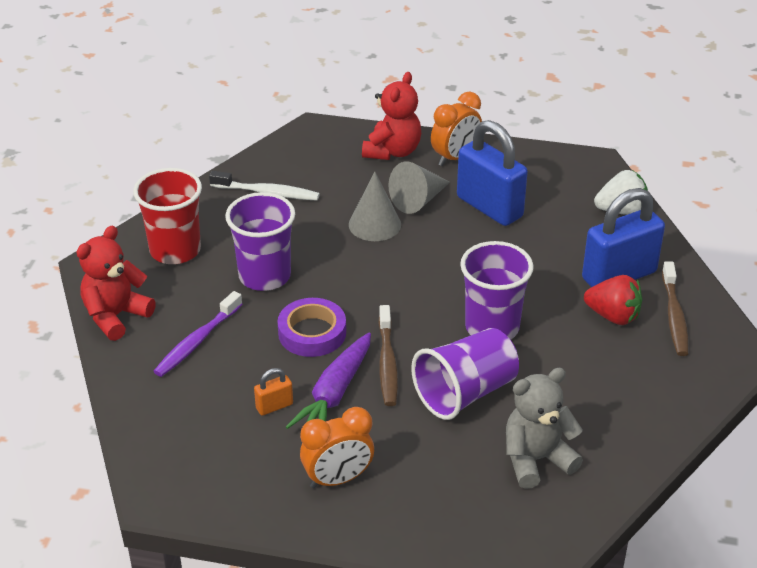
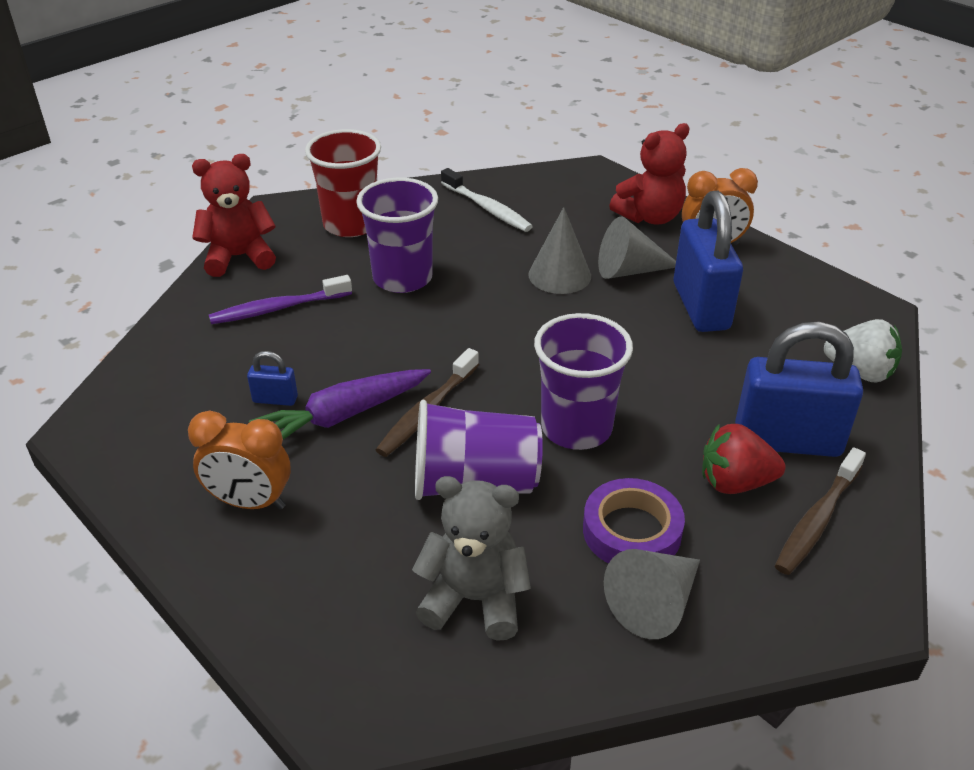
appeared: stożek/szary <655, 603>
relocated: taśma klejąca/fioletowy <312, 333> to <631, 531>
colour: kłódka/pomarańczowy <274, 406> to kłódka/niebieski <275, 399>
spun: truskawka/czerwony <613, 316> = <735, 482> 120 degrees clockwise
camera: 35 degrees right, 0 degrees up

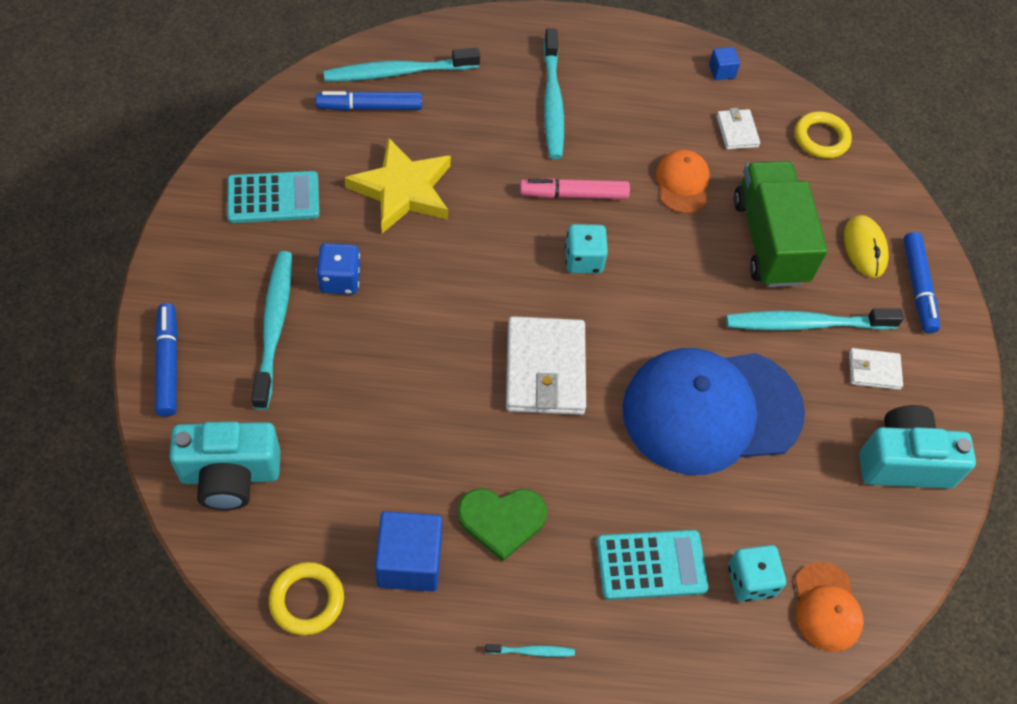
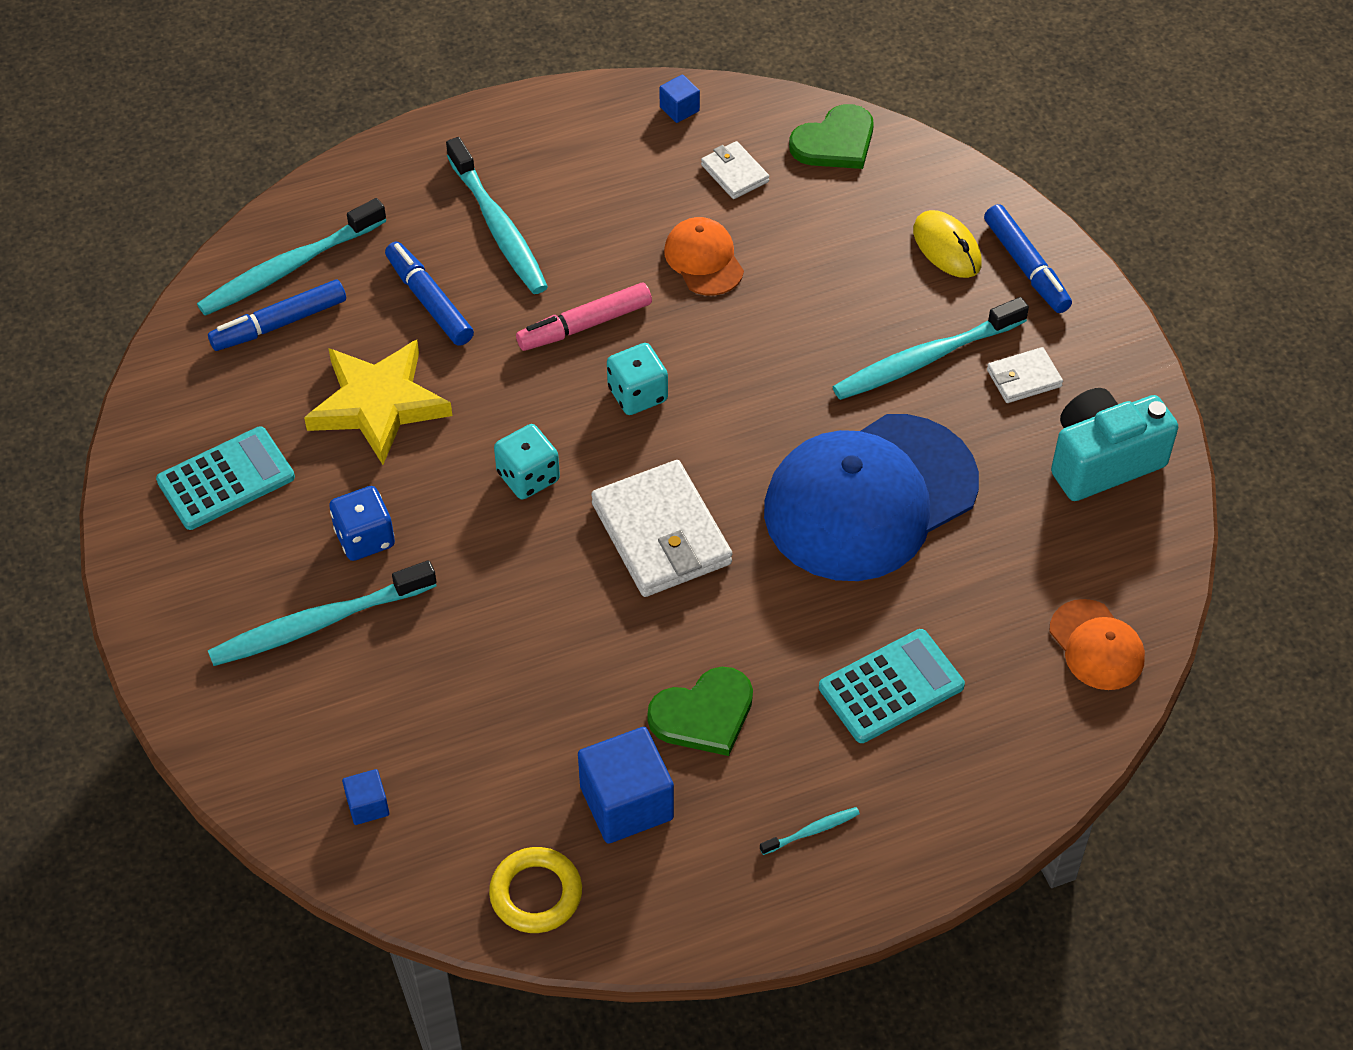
missing: ciężarówka/zielony <769, 241>
relocated: flamaster/niebieski <168, 364> to <429, 301>; kostka do gry/turkusowy <750, 581> to <528, 477>
exchanged: pierścień/żółty <821, 138> to serce/zielony <835, 142>; aparat fotograficzny/turkusowy <230, 475> to sześcian/niebieski <367, 805>
spun: szczoteczka do zębów/turkusowy <274, 326> = <318, 623> 90 degrees counterclockwise
camera: 20 degrees left, 5 degrees down

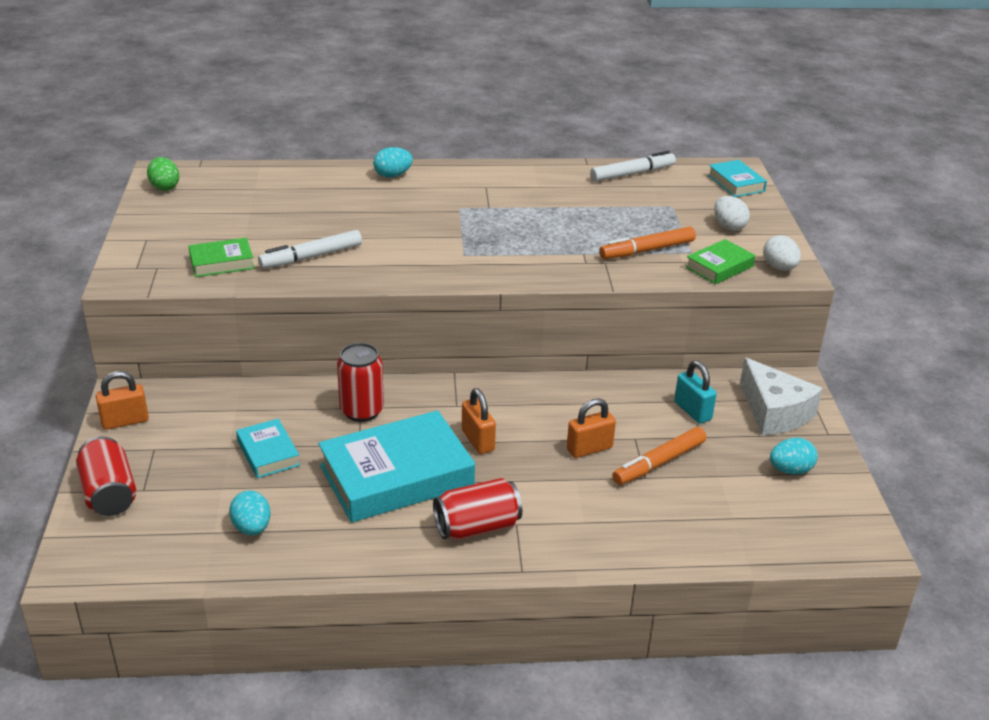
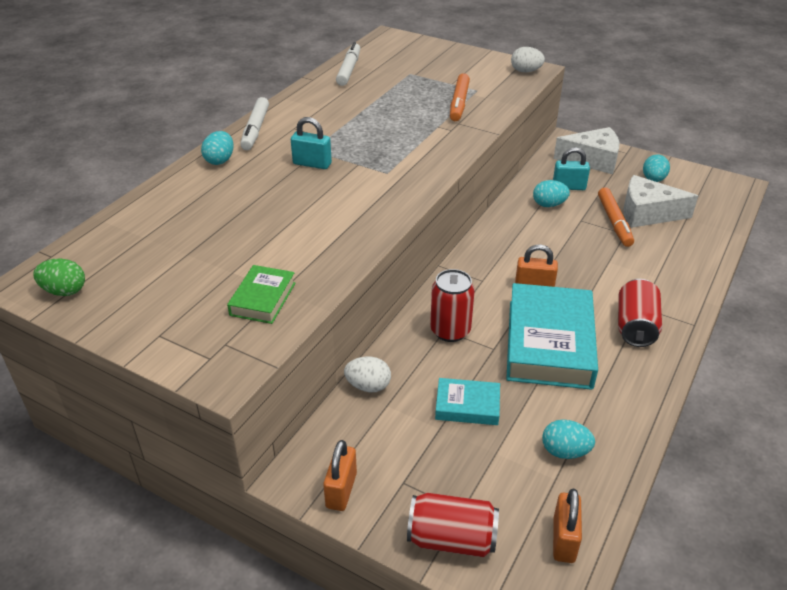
missing: książka/turkusowy <736, 183>; książka/zielony <719, 267>
appeared: kłódka/turkusowy <312, 164>; ser/biały <647, 213>; jajko/turkusowy <549, 205>
relocated: jajko/biały <729, 226> to <368, 386>; flamaster/biały <311, 257> to <255, 129>; kłódka/pomarańczowy <589, 449> to <564, 540>
camera: 55 degrees left, 5 degrees up

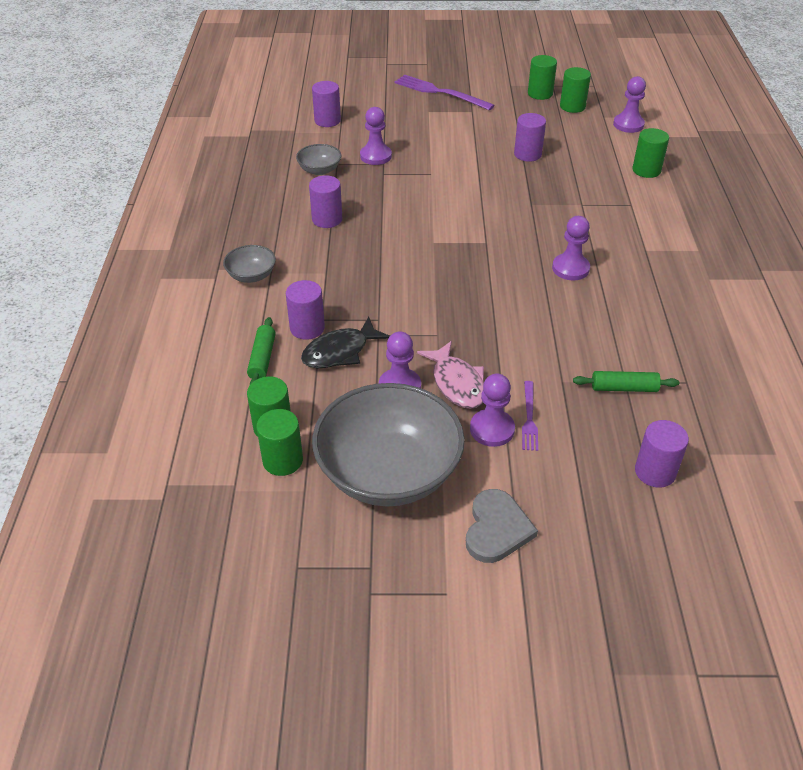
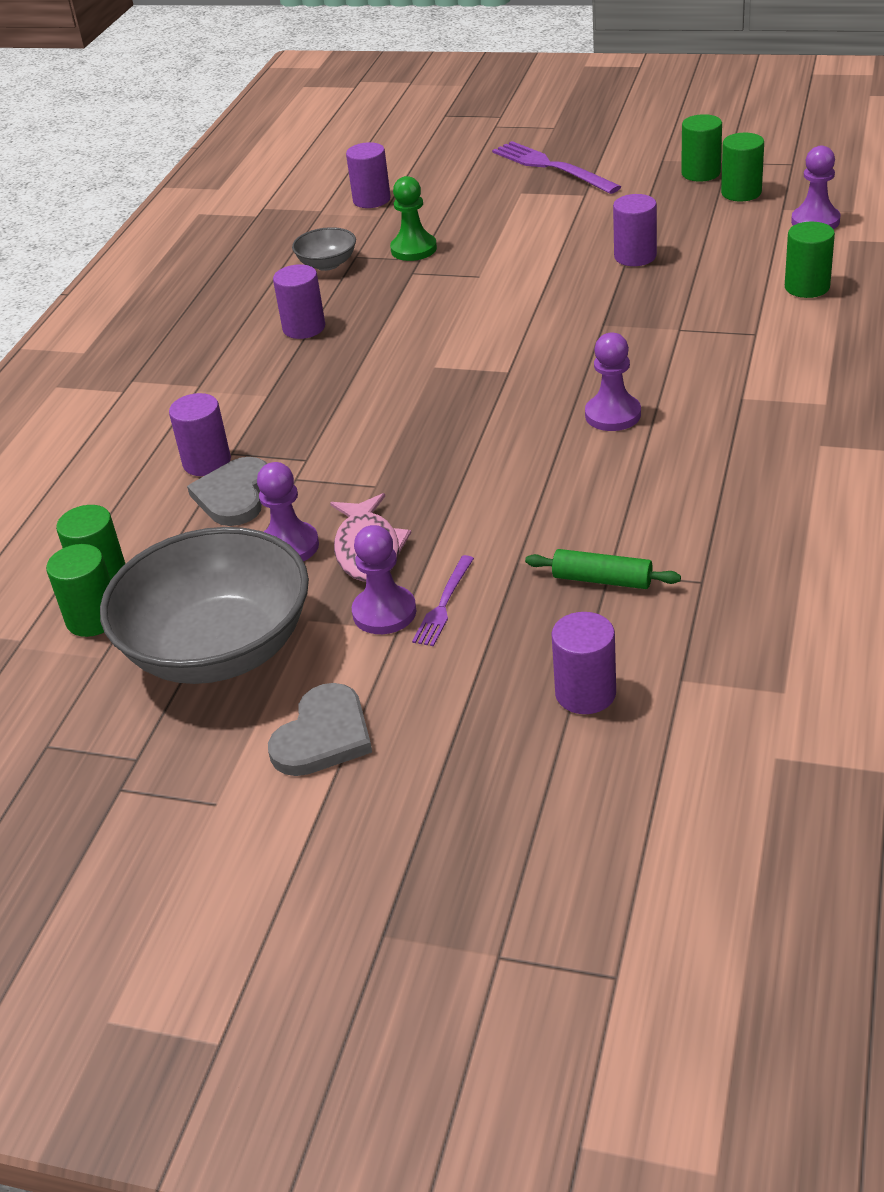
missing: miska/szary <251, 275>; wałek do ciasta/zielony <262, 359>
exchanged: ryba/czarny <340, 352> to serce/szary <234, 495>
colour: pionek/fioletowy <375, 156> to pionek/zielony <413, 249>
camera: 20 degrees right, 5 degrees down

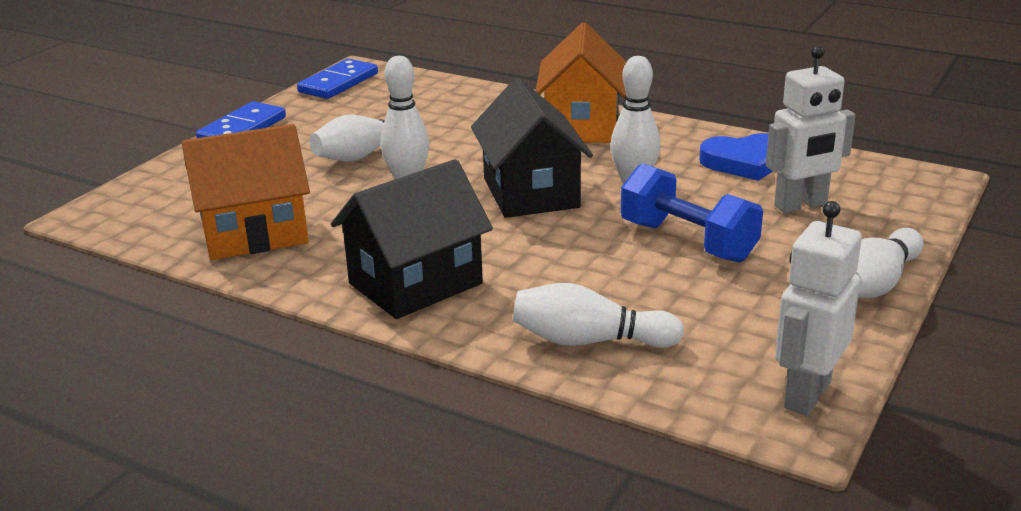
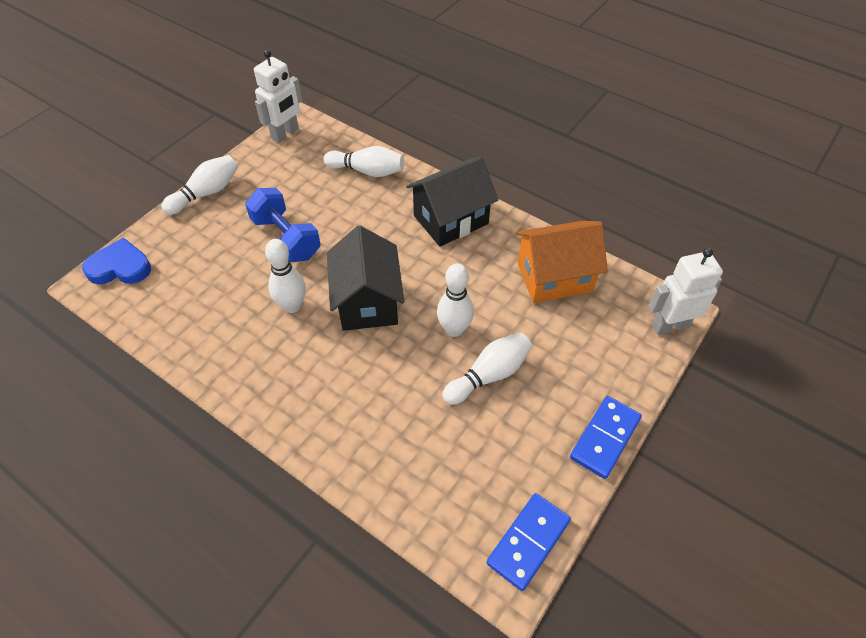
missing: domek/pomarańczowy <582, 126>
relocated: robot/biały <801, 205> to <669, 325>; serce/niebieski <745, 162> to <120, 267>
camera: 175 degrees left, 25 degrees up

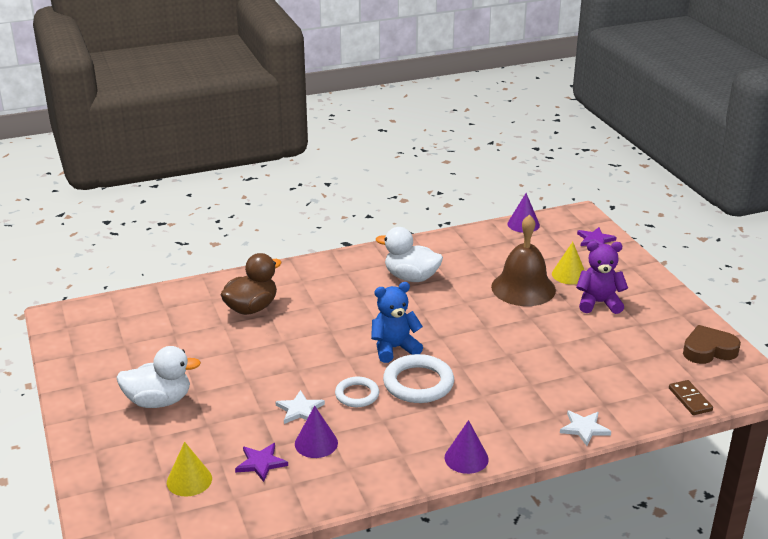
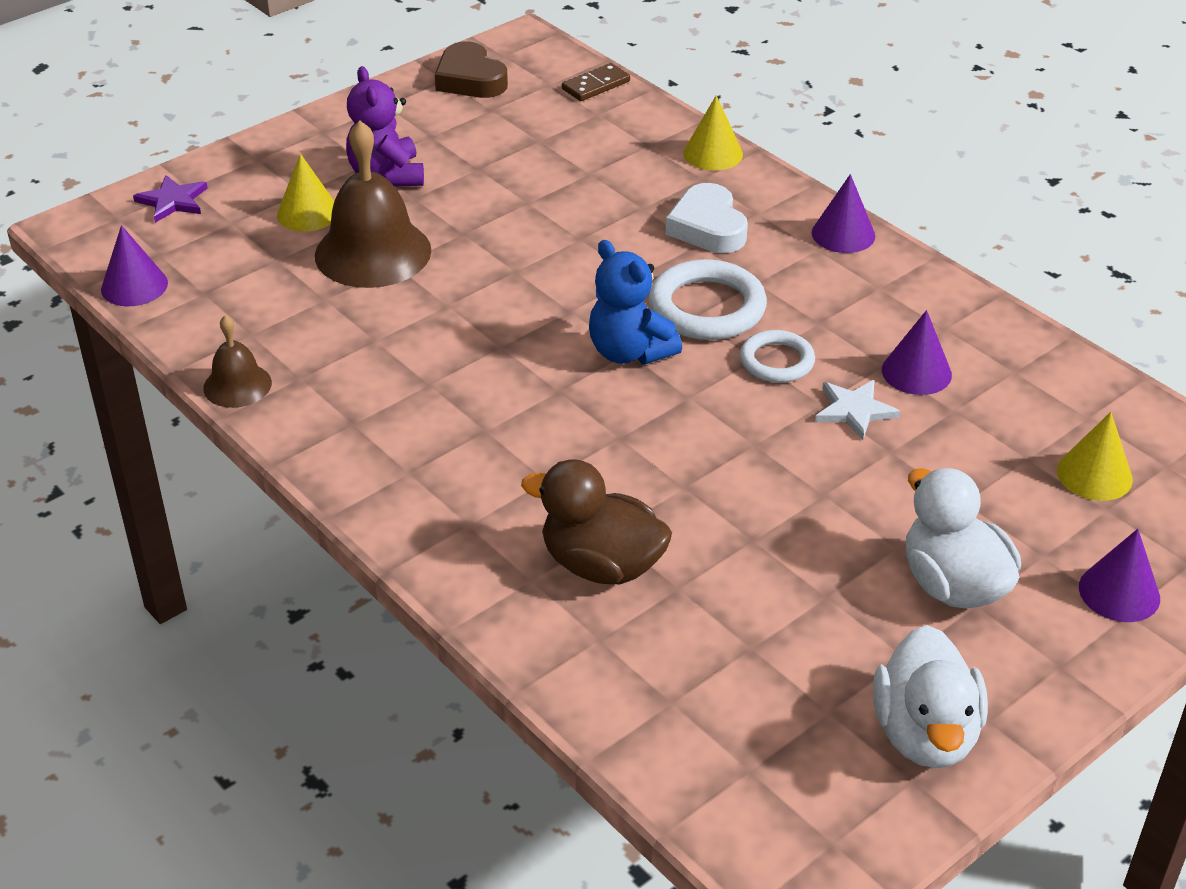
missing: gwiazda/fioletowy <261, 463>
appeared: serce/biały <708, 227>; dzwonek/brązowy <237, 385>; stożek/fioletowy <1119, 592>
relocated: kaczka/biały <411, 277> to <925, 734>
exchanged: gwiazda/biały <584, 428> to stożek/żółty <713, 154>
camera: 110 degrees left, 10 degrees up

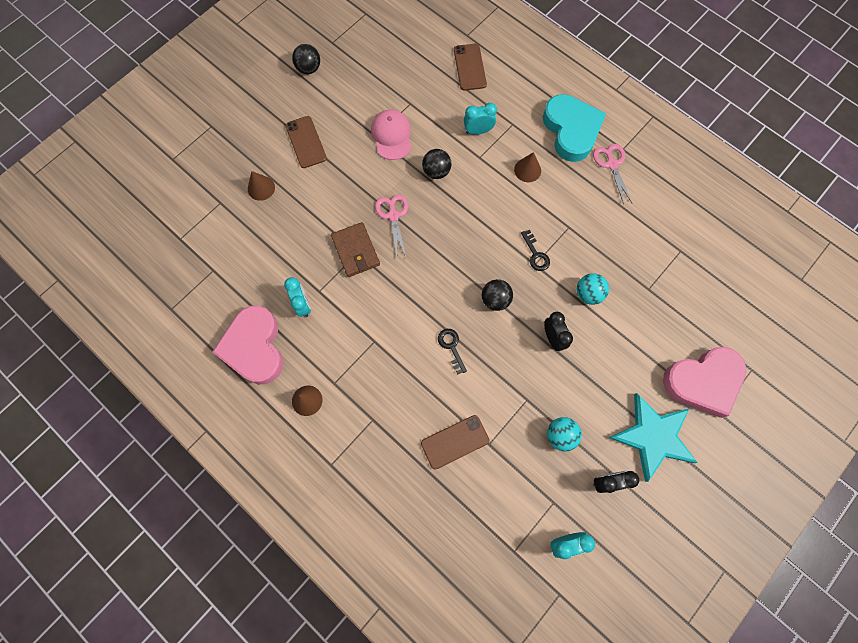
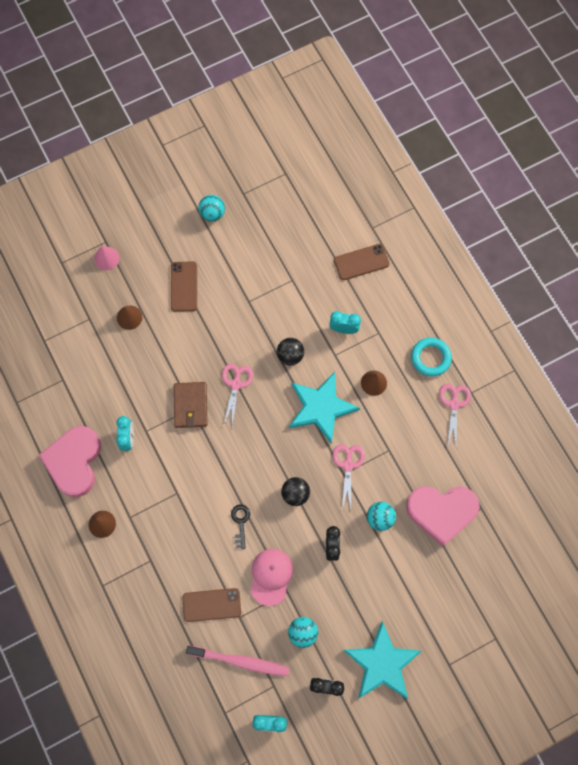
appeared: stożek/różowy <106, 258>; gwiazda/turkusowy <321, 407>; szczoteczka do zębów/różowy <240, 661>
relocated: czapka/różowy <392, 136> to <271, 576>; serce/różowy <703, 381> to <441, 512>
exchanged: serce/turkusowy <571, 130> to pierścień/turkusowy <430, 358>; klucz/czarny <535, 254> to nożyczki/różowy <348, 465>
colour: piłka/czarny <309, 68> to piłka/turkusowy <212, 213>
spun: telefon/brązowy <469, 67> = <361, 262> 60 degrees clockwise
camera: 20 degrees right, 0 degrees up

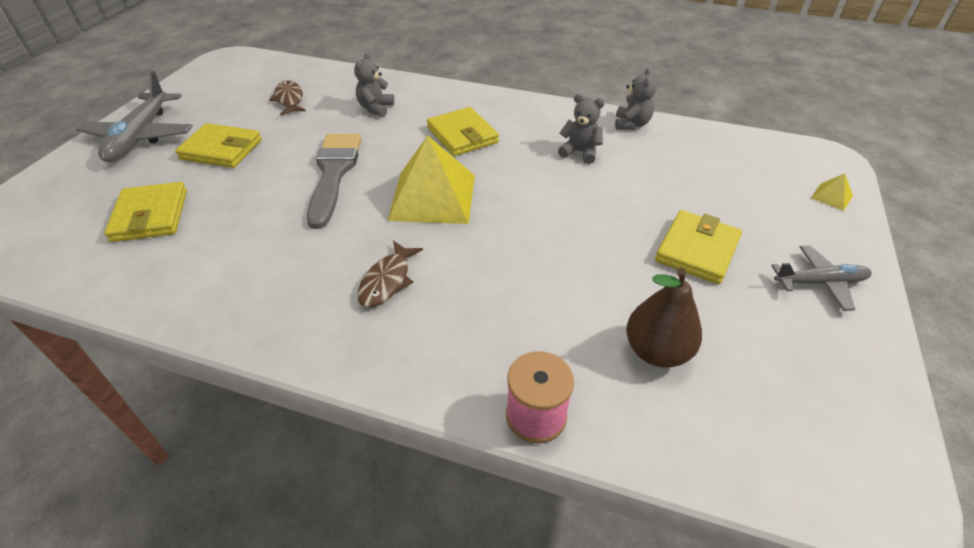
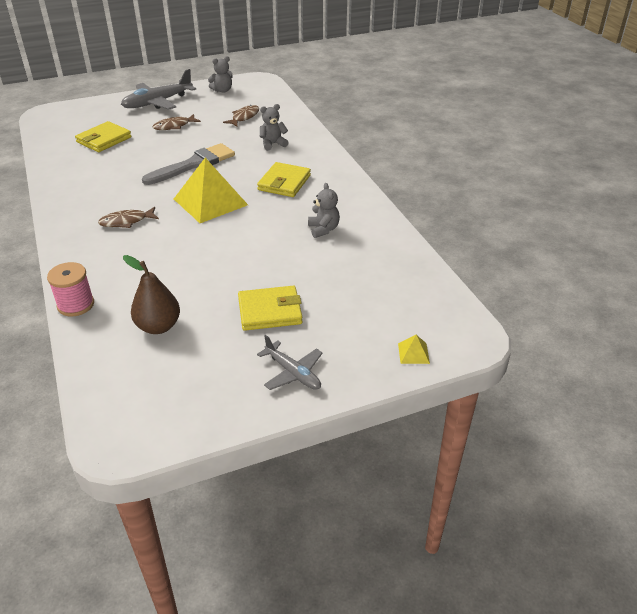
relocated: miś/szary <631, 124> to <222, 90>
exchanged: portfel/żółty <221, 149> to ryba/brązowy <174, 126>
camera: 50 degrees right, 5 degrees down

